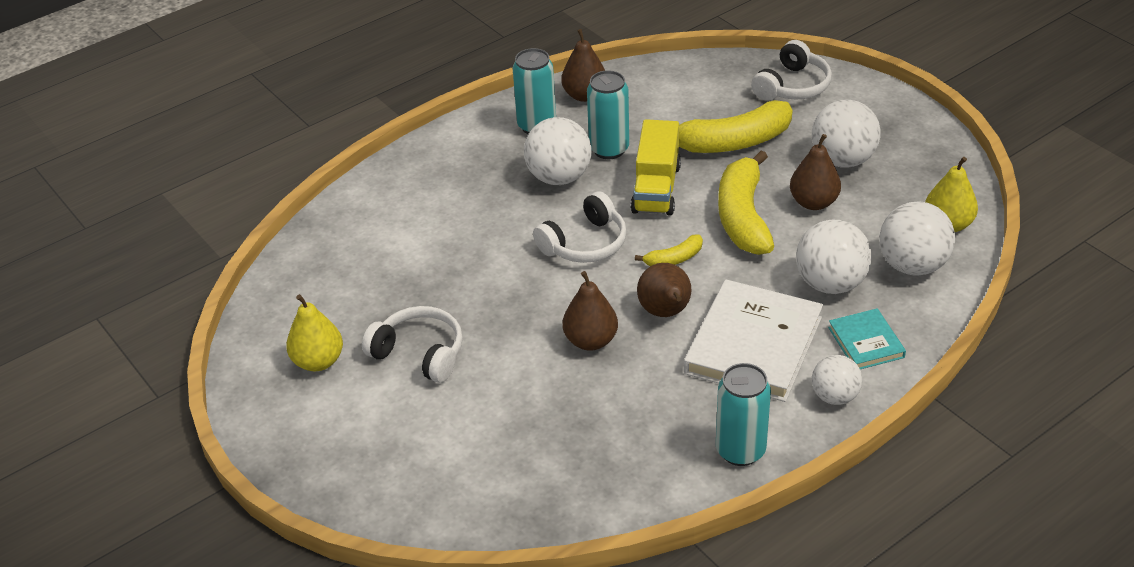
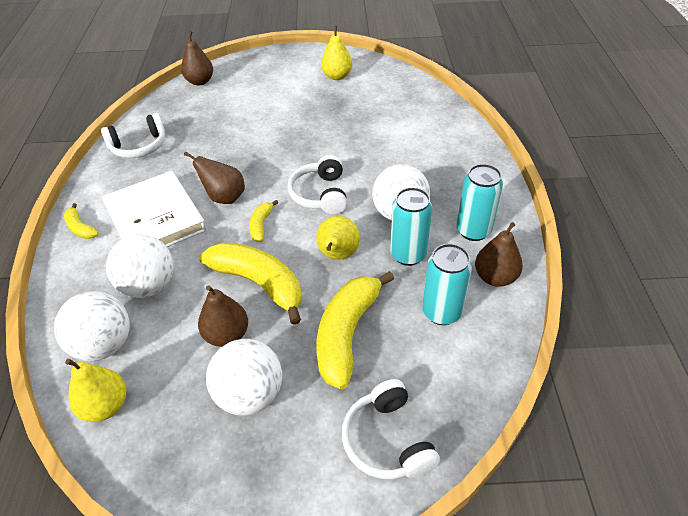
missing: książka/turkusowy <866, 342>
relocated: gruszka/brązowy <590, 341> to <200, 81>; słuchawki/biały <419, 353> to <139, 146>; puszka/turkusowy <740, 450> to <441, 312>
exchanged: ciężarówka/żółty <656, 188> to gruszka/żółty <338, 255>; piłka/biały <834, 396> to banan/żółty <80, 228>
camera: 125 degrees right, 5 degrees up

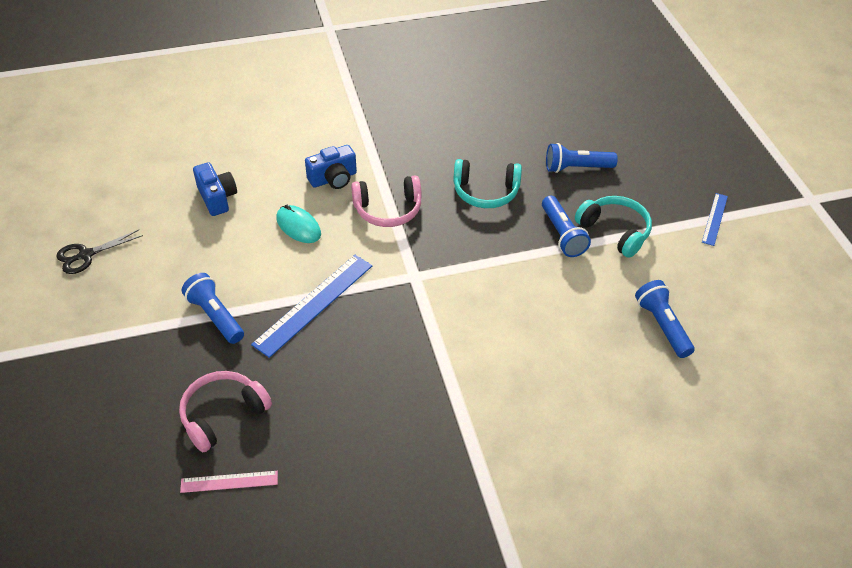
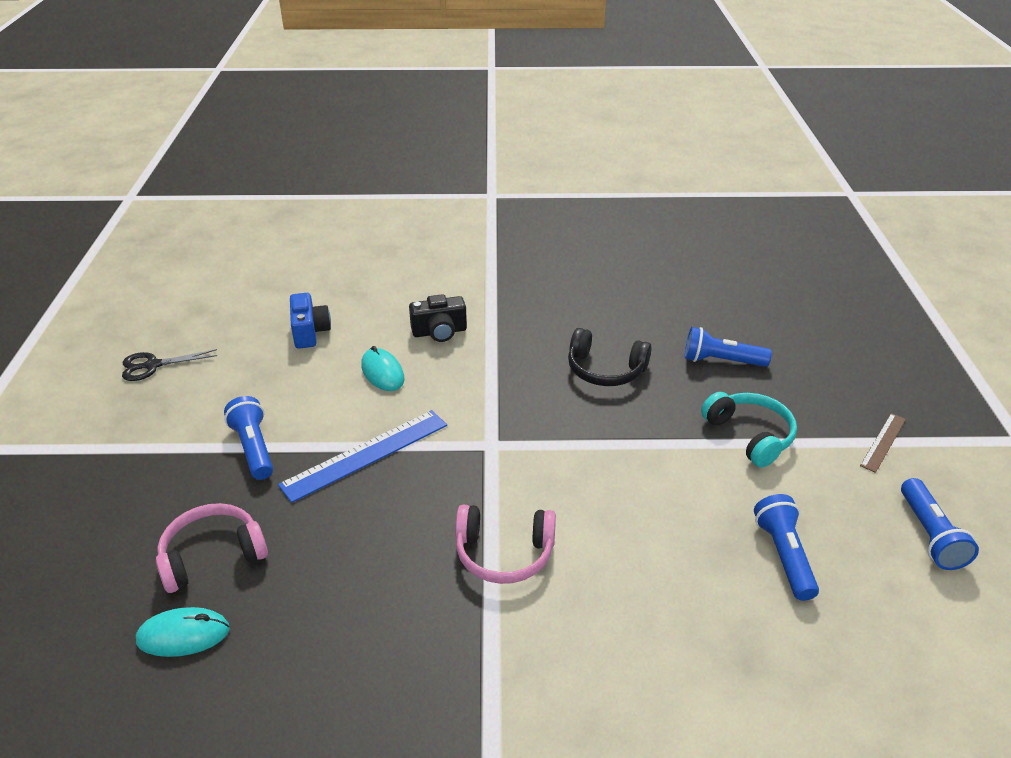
relocated: słuchawki/różowy <388, 210> to <504, 553>; latarka/niebieski <562, 235> to <930, 535>
exchanged: linijka/różowy <229, 482> to myszka/turkusowy <183, 635>
colour: aparat fotograficzny/niebieski <333, 179> to aparat fotograficzny/czarny <439, 332>; słuchawki/turkusowy <485, 192> to słuchawki/czarny <605, 370>; linijka/niebieski <715, 219> to linijka/brązowy <883, 442>
camera: 15 degrees right, 10 degrees down

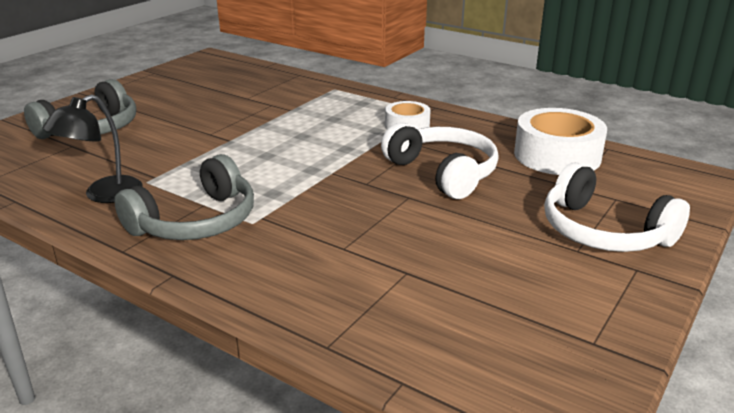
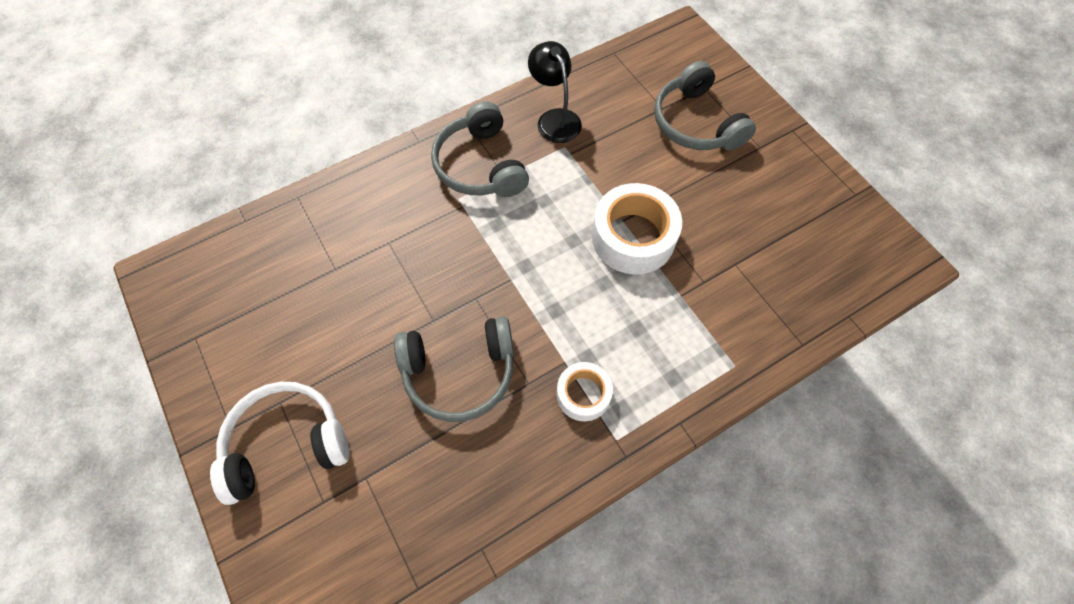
relocated: taśma klejąca/biały <557, 156> to <633, 237>
colour: słuchawki/biały <443, 172> to słuchawki/szary <459, 372>
camera: 115 degrees right, 35 degrees up

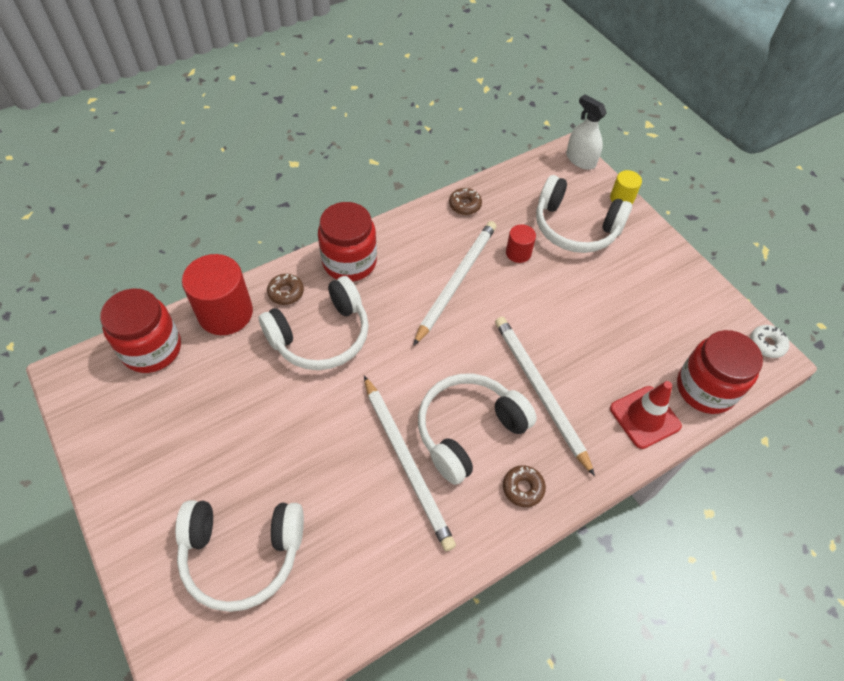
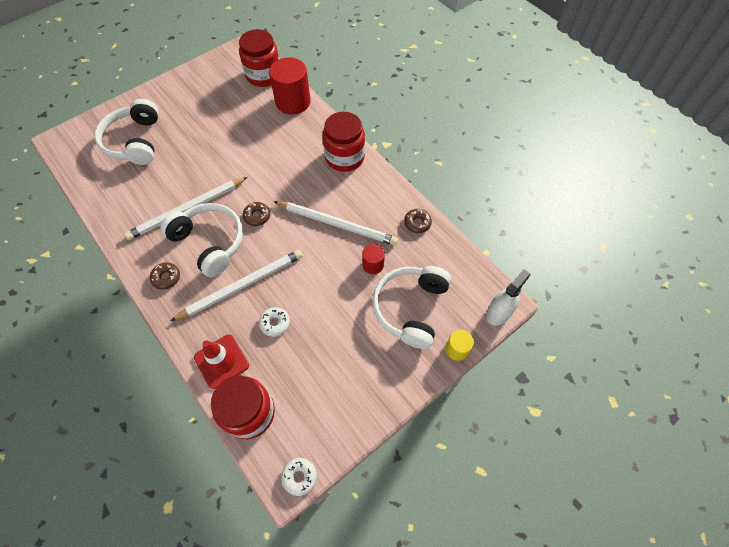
missing: słuchawki/biały <321, 336>
appeared: donut/biały <275, 323>
relocated: donut/brązowy <286, 292> to <257, 216>
camera: 85 degrees right, 5 degrees up

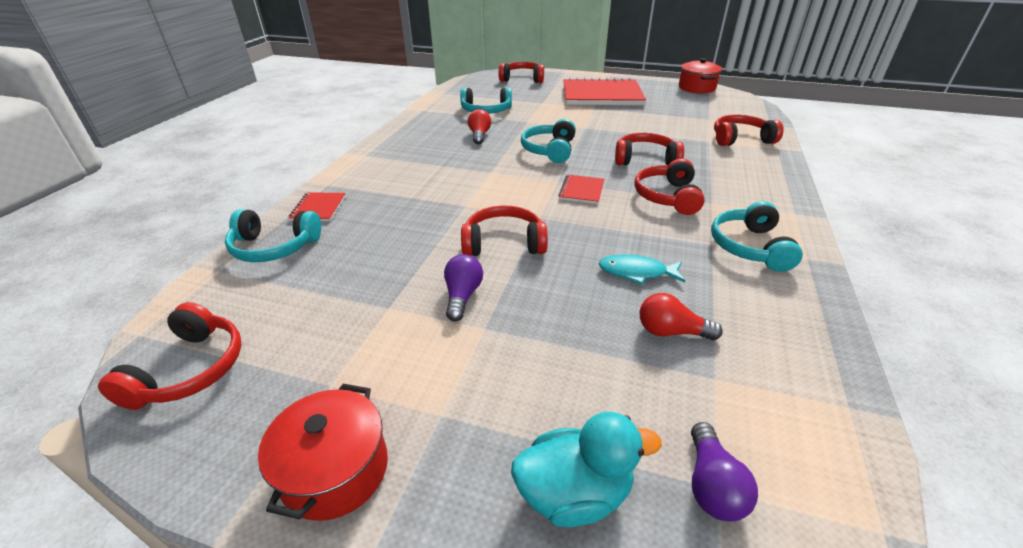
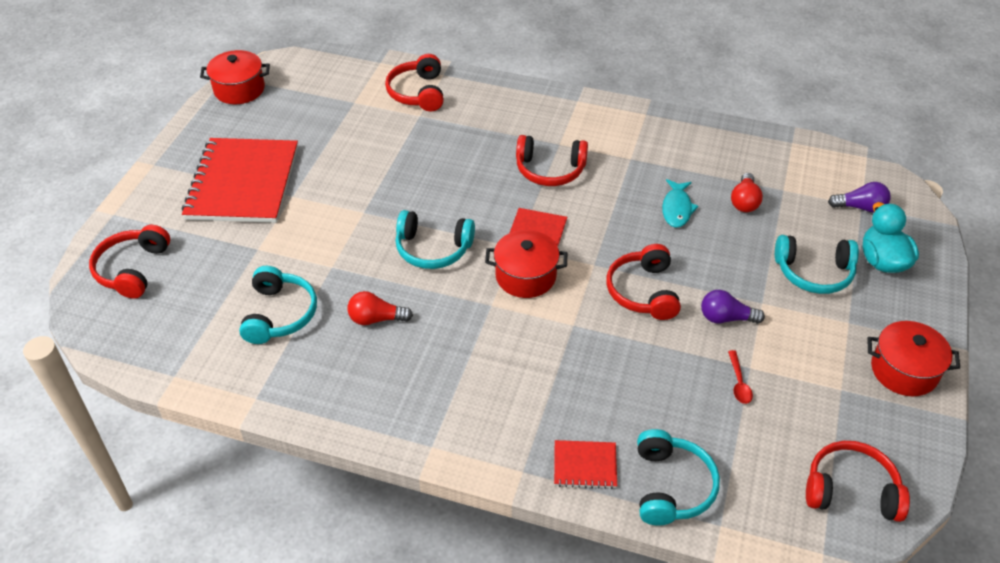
missing: słuchawki/czerwony <645, 159>
appeared: garnek/czerwony <525, 276>; łyżka/czerwony <739, 383>
relocated: słuchawki/turkusowy <750, 247> to <814, 272>
camera: 90 degrees left, 10 degrees up

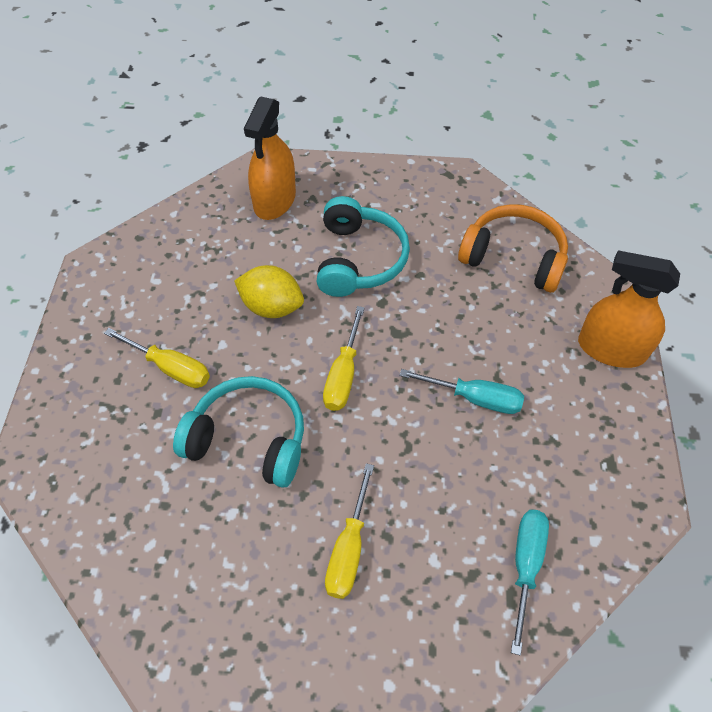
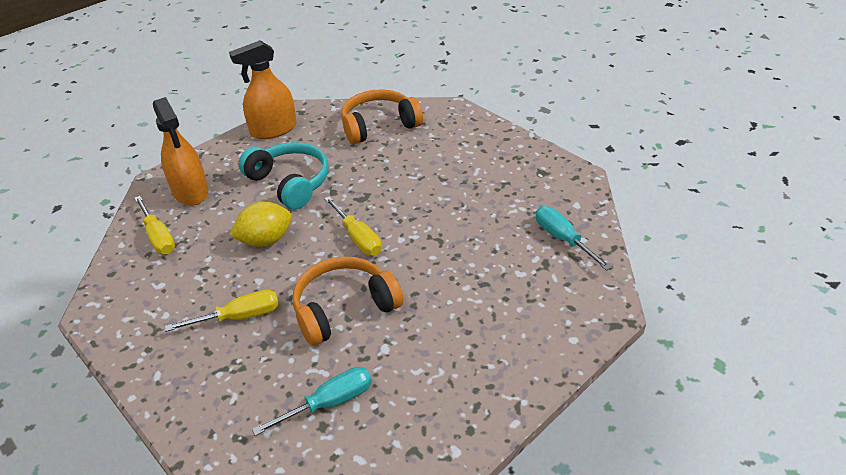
relocated: spryskiwacz/pomarańczowy <611, 349> to <273, 130>; śrubokręt/turkusowy <474, 398> to <329, 403>; śrubokręt/żółty <349, 548> to <158, 237>
colour: słuchawki/turkusowy <248, 439> to słuchawki/pomarańczowy <344, 308>
camera: 45 degrees left, 15 degrees down

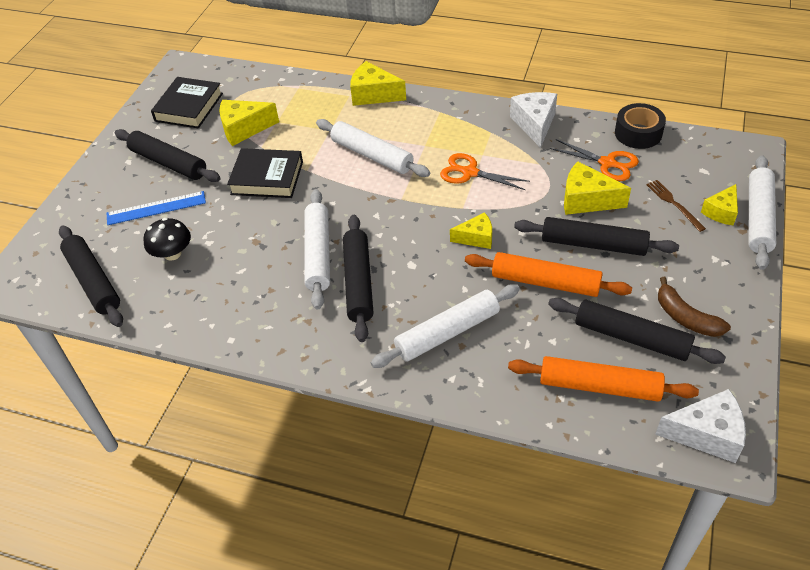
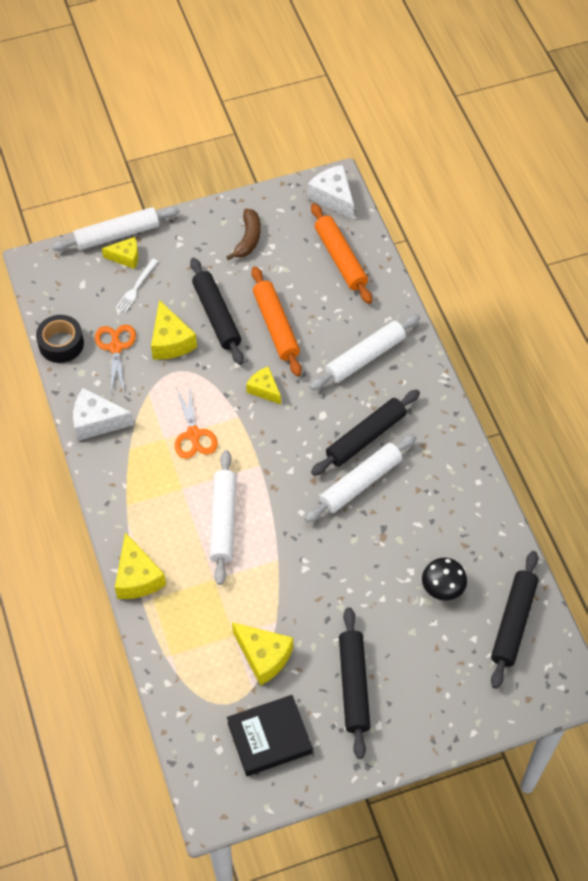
missing: książka/czarny <267, 178>; linijka/niebieski <156, 208>; wałek do ciasta/czarny <631, 338>
colour: widelec/brązowy <674, 204> to widelec/biały <136, 287>
spun: ser/biały <534, 124> = <97, 422> 45 degrees clockwise; wałek do ciasta/biały <447, 333> = <365, 357> 60 degrees counterclockwise
camera: 130 degrees left, 10 degrees up

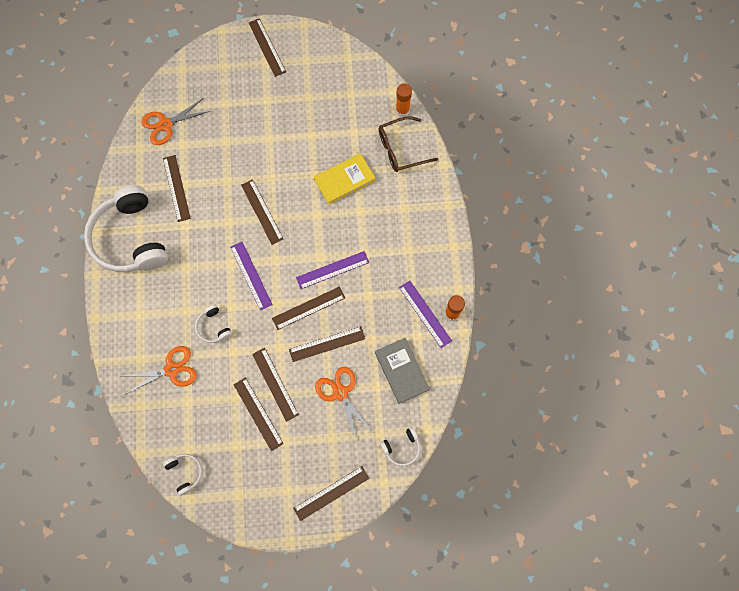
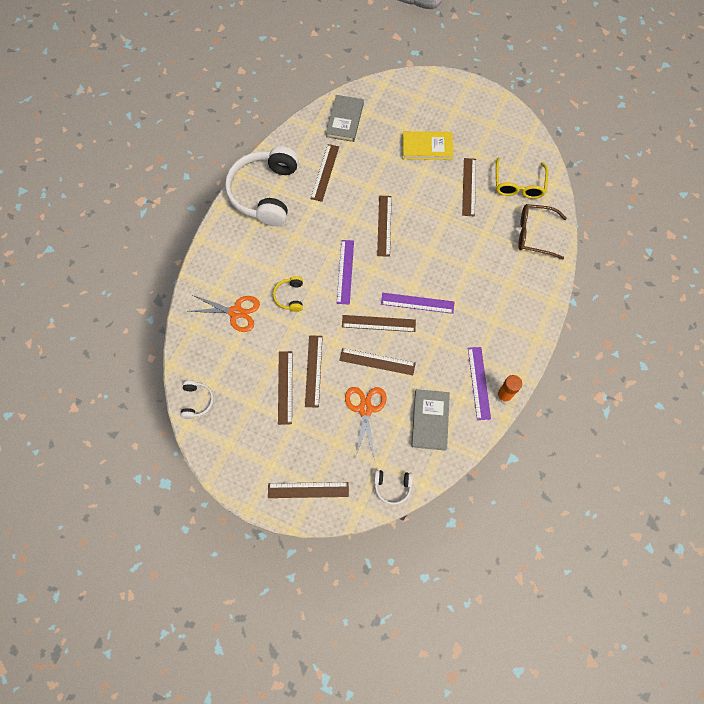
missing: klej w sztyfcie/pomarańczowy <402, 110>
appeared: okulary/żółty <518, 185>
relocated: linijka/brązowy <267, 47> to <469, 187>; książka/żółty <344, 180> to <427, 147>
exchanged: nożyczki/pomarańczowy <165, 124> to książka/szary <345, 120>
colour: słuchawki/biały <213, 327> to słuchawki/żółty <290, 296>
camera: 30 degrees right, 5 degrees down

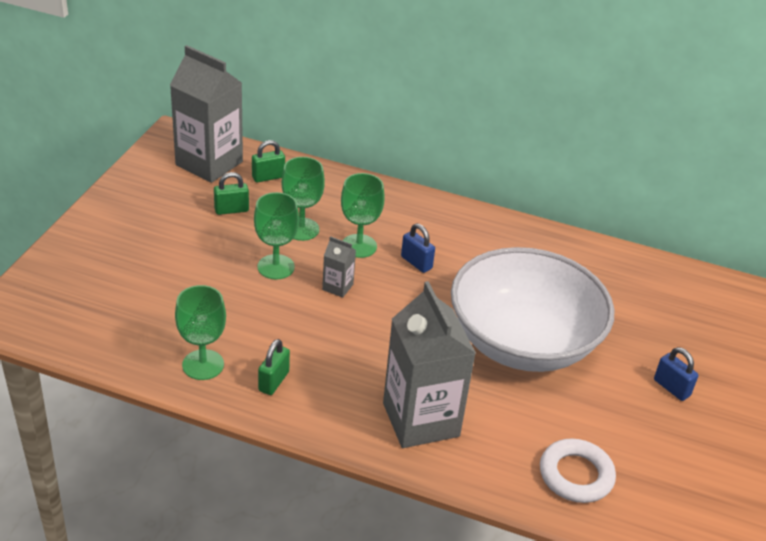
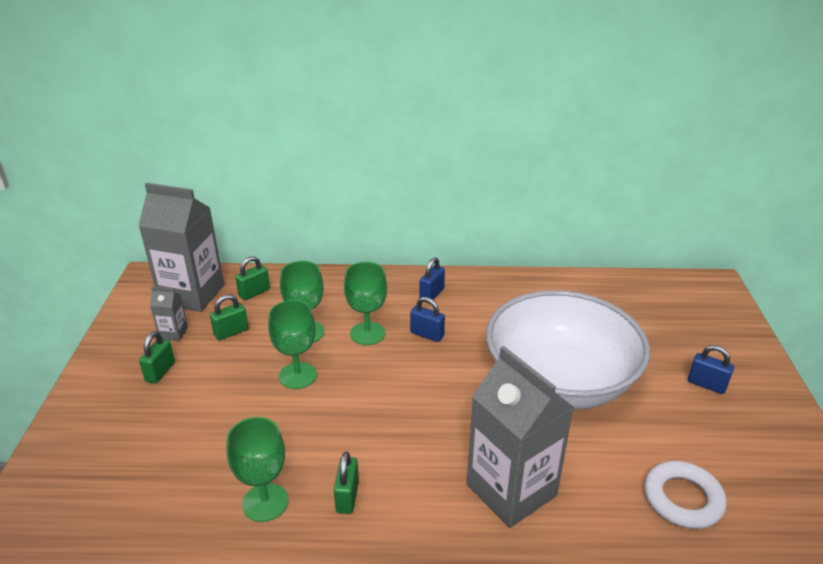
appeared: kłódka/niebieski <431, 294>; kłódka/zielony <160, 372>
relocated: karton mleka/szary <337, 287> to <173, 333>
camera: 15 degrees left, 5 degrees down

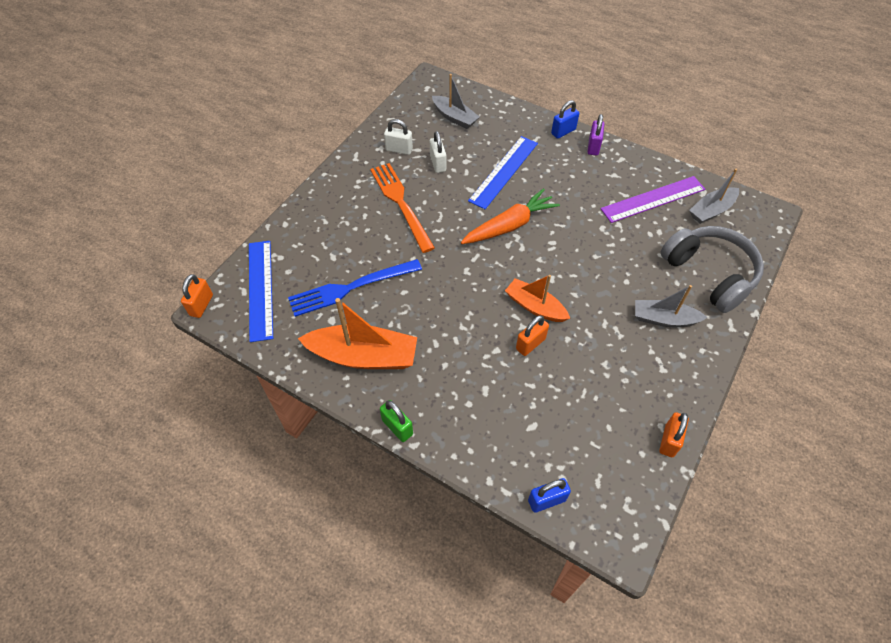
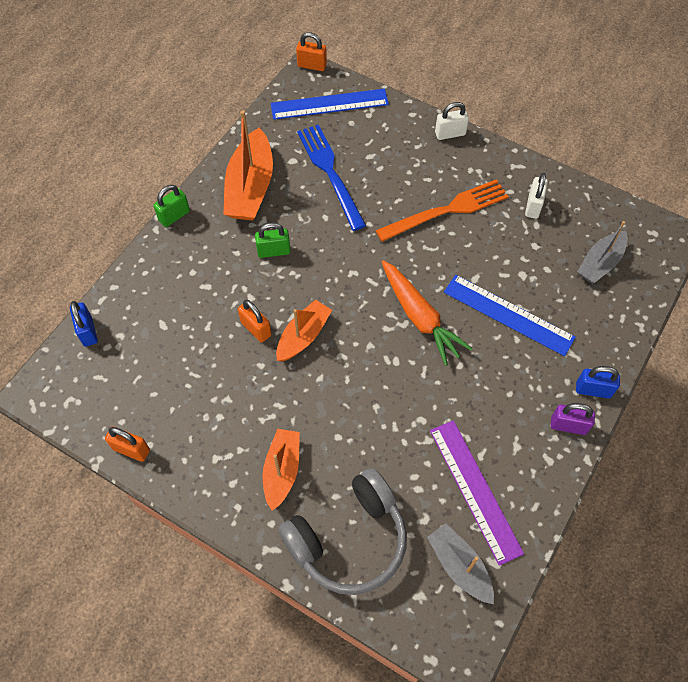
appeared: kłódka/zielony <274, 251>
relocated: kłódka/biały <438, 163> to <450, 134>
colour: łódka/szary <664, 319> to łódka/pomarańczowy <282, 471>
spun: kłódka/niebieski <563, 131> = <593, 390> 45 degrees counterclockwise
camera: 90 degrees right, 5 degrees up

